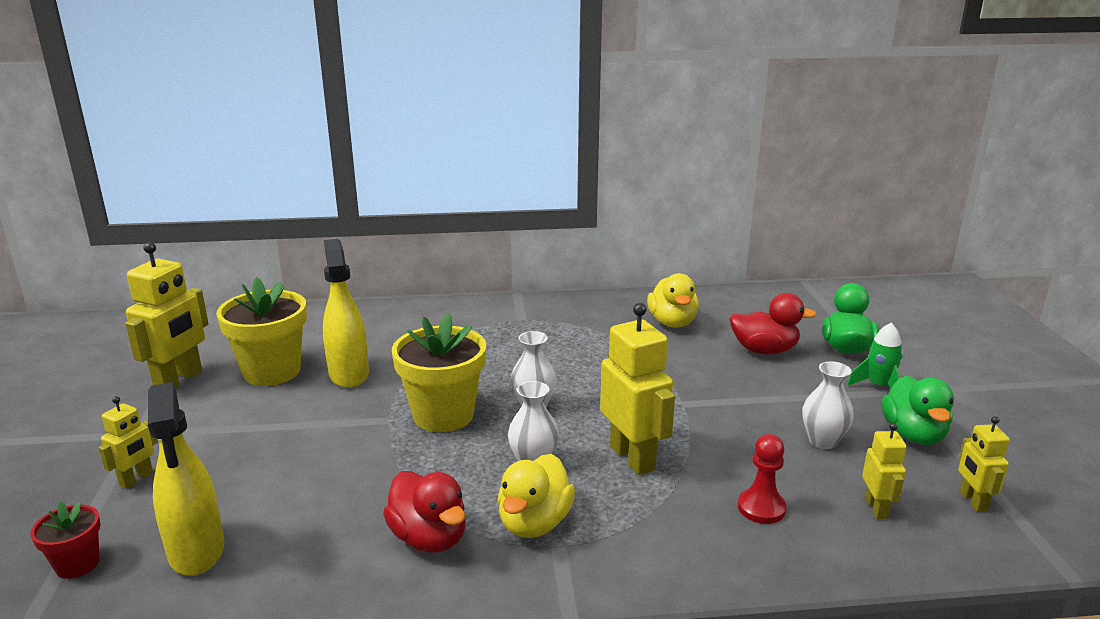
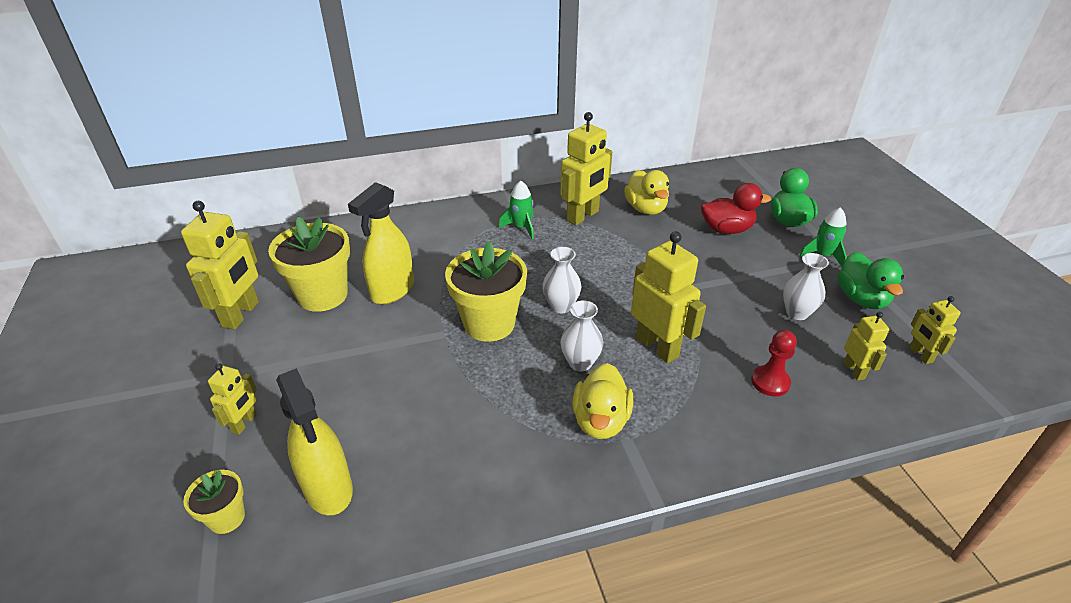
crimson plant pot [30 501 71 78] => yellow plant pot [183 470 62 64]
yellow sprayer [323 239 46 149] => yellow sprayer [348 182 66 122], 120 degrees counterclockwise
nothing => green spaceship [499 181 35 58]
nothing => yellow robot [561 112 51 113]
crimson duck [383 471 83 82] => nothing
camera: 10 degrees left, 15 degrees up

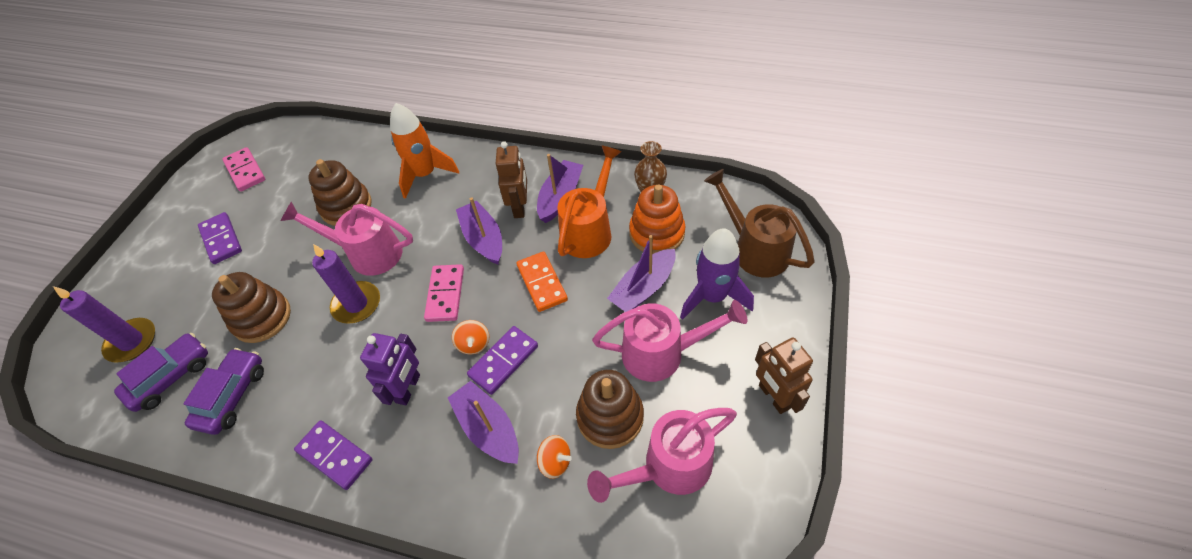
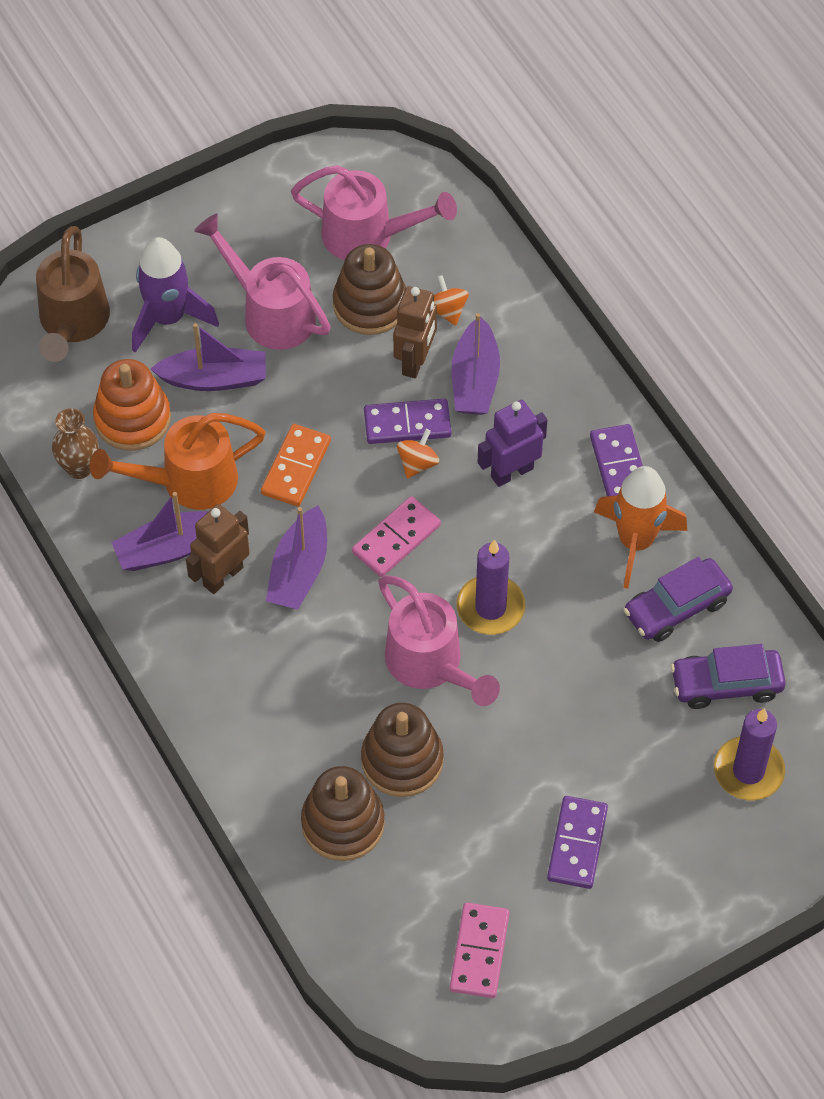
brown ring stacker [212 272 79 71] => brown ring stacker [301 766 84 95], move
brown robot [755 338 58 76] => brown robot [393 286 44 92], move
bright orange spaceship [390 103 69 96] => bright orange spaceship [594 466 93 123], move
camera: 140 degrees left, 5 degrees up

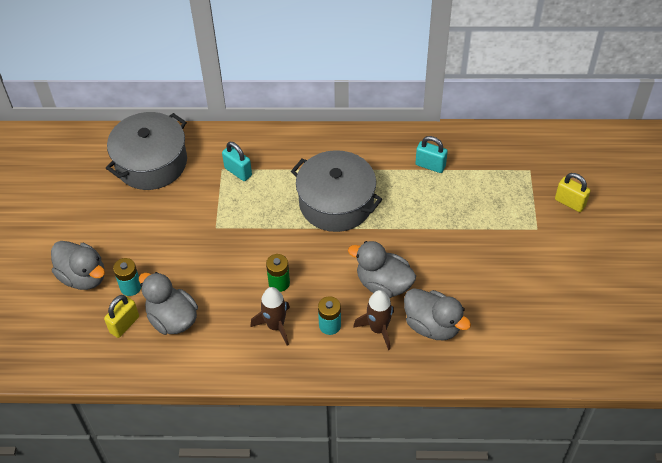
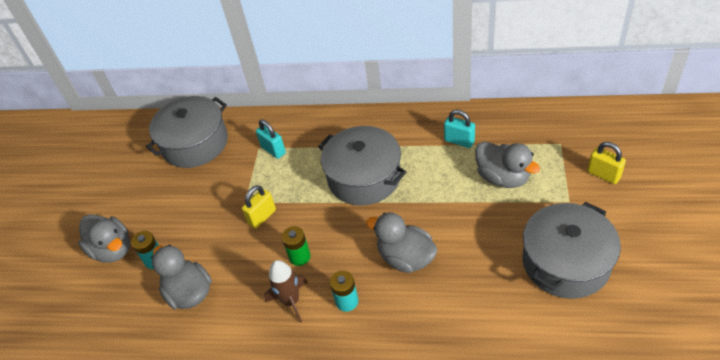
yellow lock [104 295 35 43] => yellow lock [242 185 34 43], move
gray duck [404 288 67 52] => gray duck [475 141 65 47], move
nothing => gray stockpot [523 202 98 97]
brown spaceship [353 290 41 60] => nothing
camera: 10 degrees right, 5 degrees down

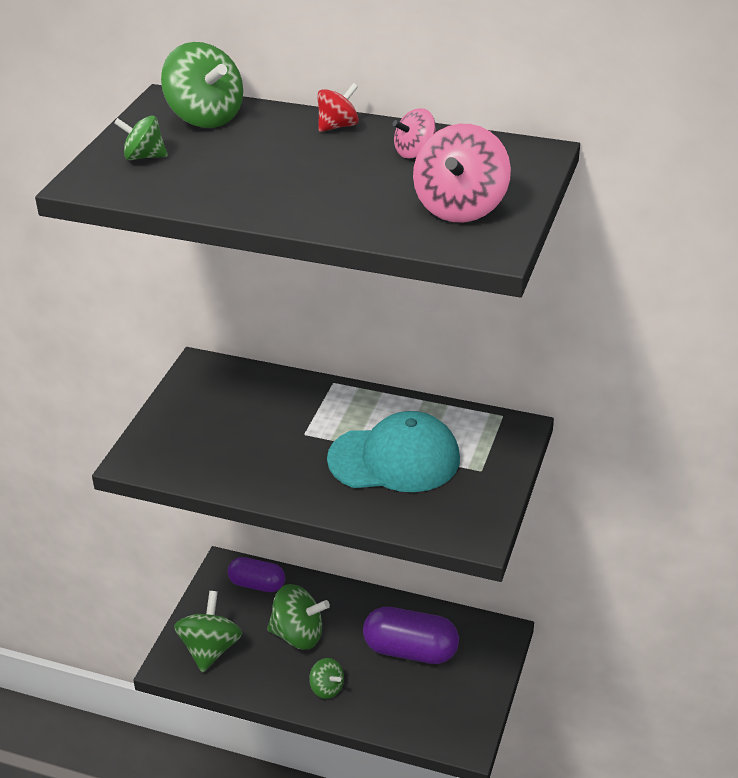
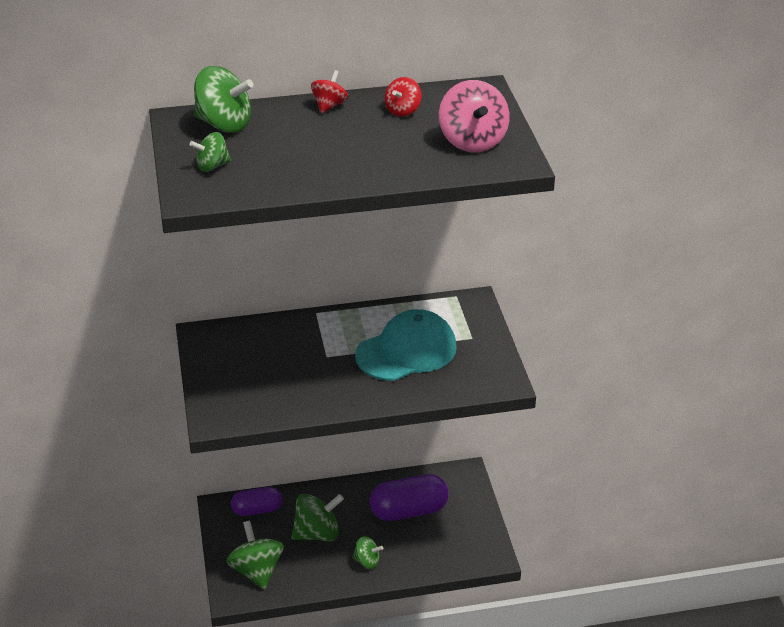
pink whirligig [393 108 43 50] => crimson whirligig [385 77 37 40]
camera: 30 degrees left, 0 degrees up

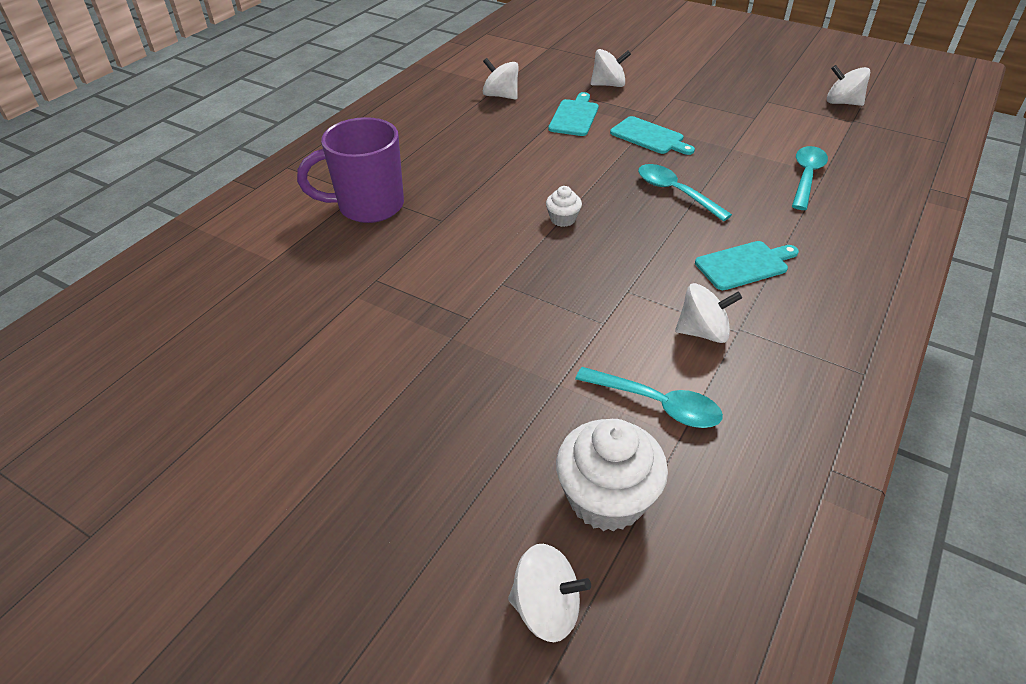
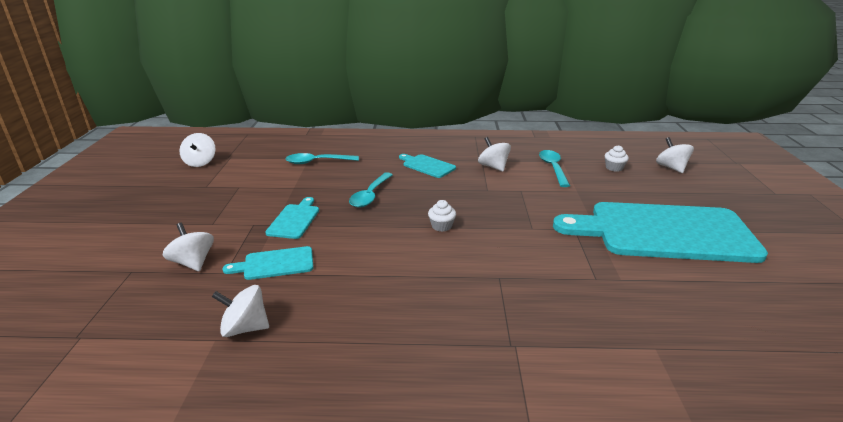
white whirligig [483 58 36 42] => white whirligig [212 285 57 52], 90 degrees clockwise
nothing => turquoise cutting board [553 202 215 61]
white fairy cake [556 419 112 113] => white fairy cake [605 145 24 27], x0.49
purple coffee mug [297 117 107 106] => nothing
camera: 120 degrees left, 15 degrees down

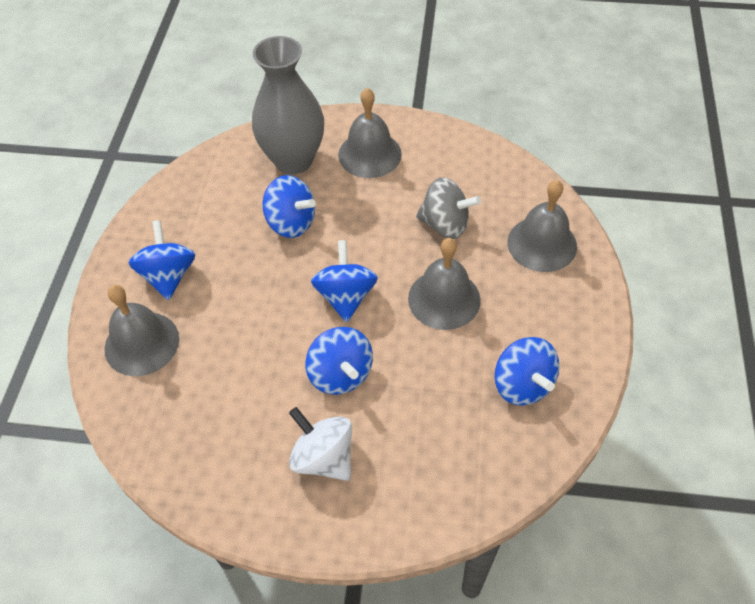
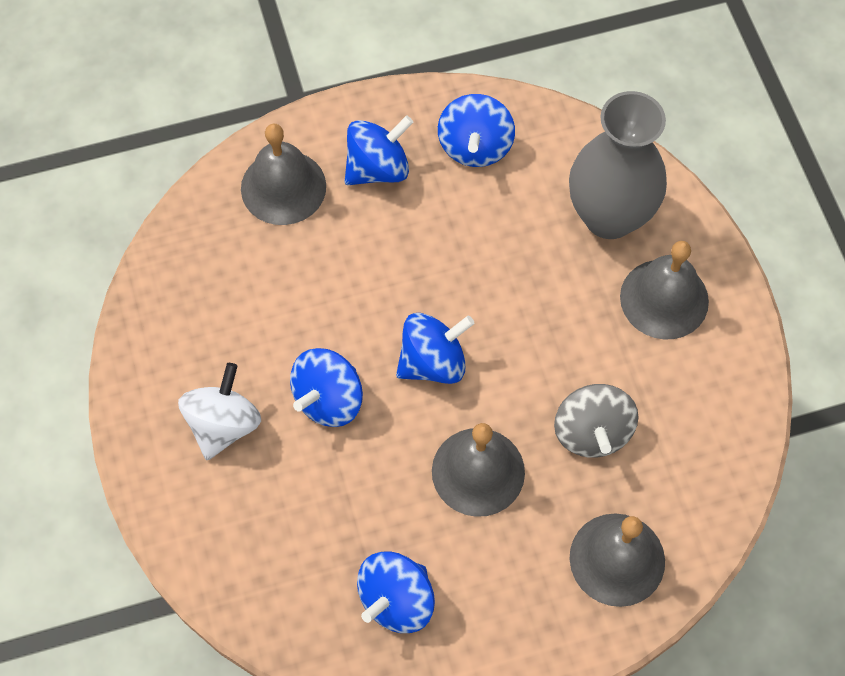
blue whirligig [263 175 53 63] => blue whirligig [438 94 77 73], move
camera: 65 degrees right, 10 degrees up

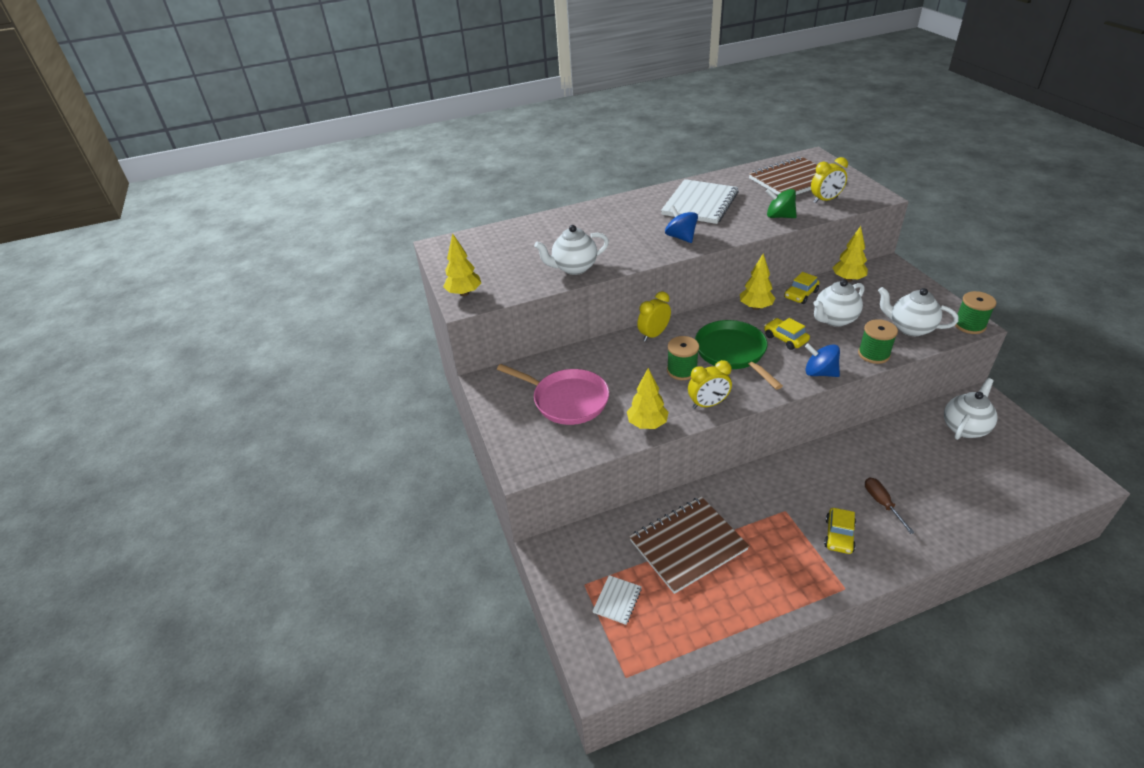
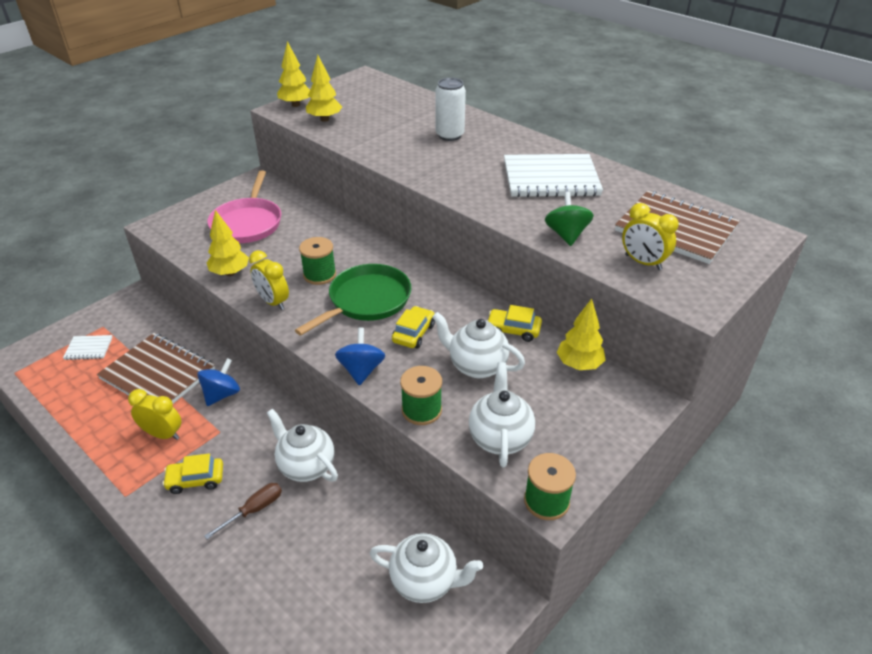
yellow alarm clock [637 291 34 51] => yellow alarm clock [128 389 53 51], move
blue whirligig [665 205 33 38] => blue whirligig [197 358 43 48], move
white teapot [534 225 75 50] => white teapot [267 409 71 73], move
yellow tree [740 254 35 56] => yellow tree [306 55 36 67], move
nothing => white soda can [435 78 31 63]
camera: 60 degrees right, 0 degrees up

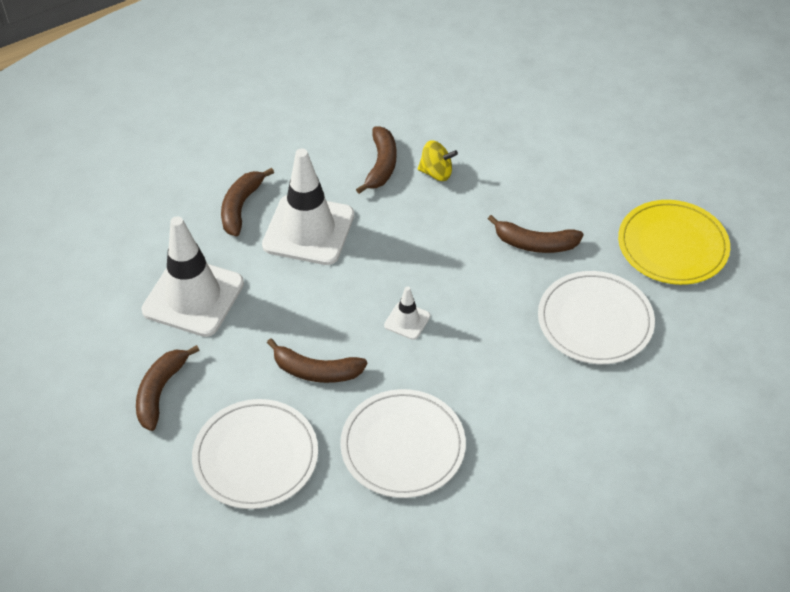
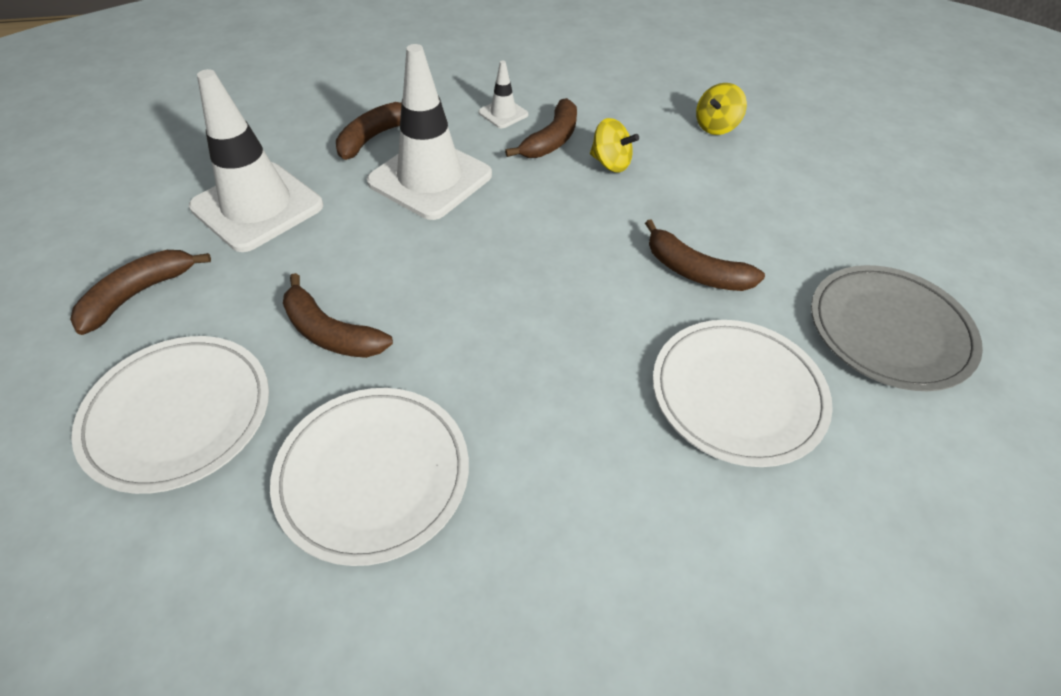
white traffic cone [384 286 46 54] => white traffic cone [478 60 50 68], move
nothing => yellow whirligig [696 83 51 52]
yellow plate [618 200 112 85] => gray plate [811 265 172 126]
camera: 20 degrees right, 0 degrees up

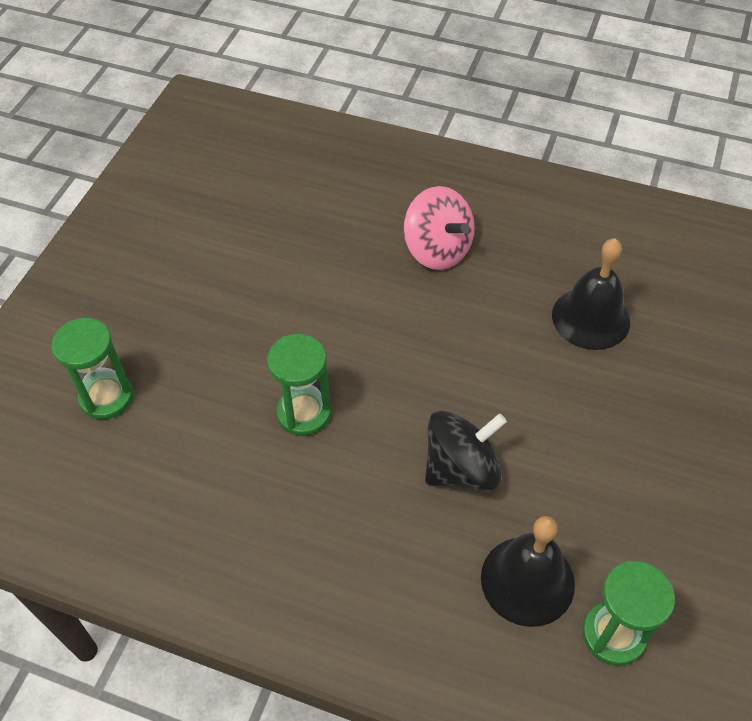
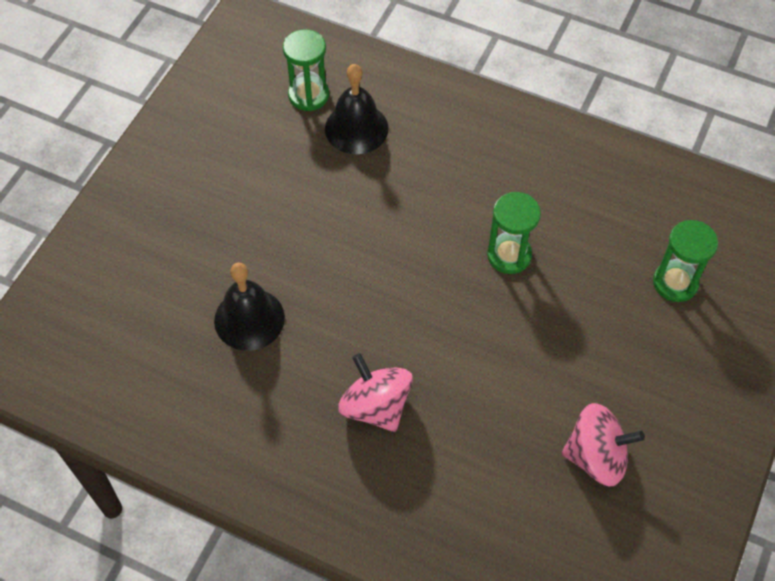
nothing => pink whirligig [562 403 83 83]
ebony whirligig [425 411 82 80] => nothing
camera: 175 degrees left, 5 degrees up

